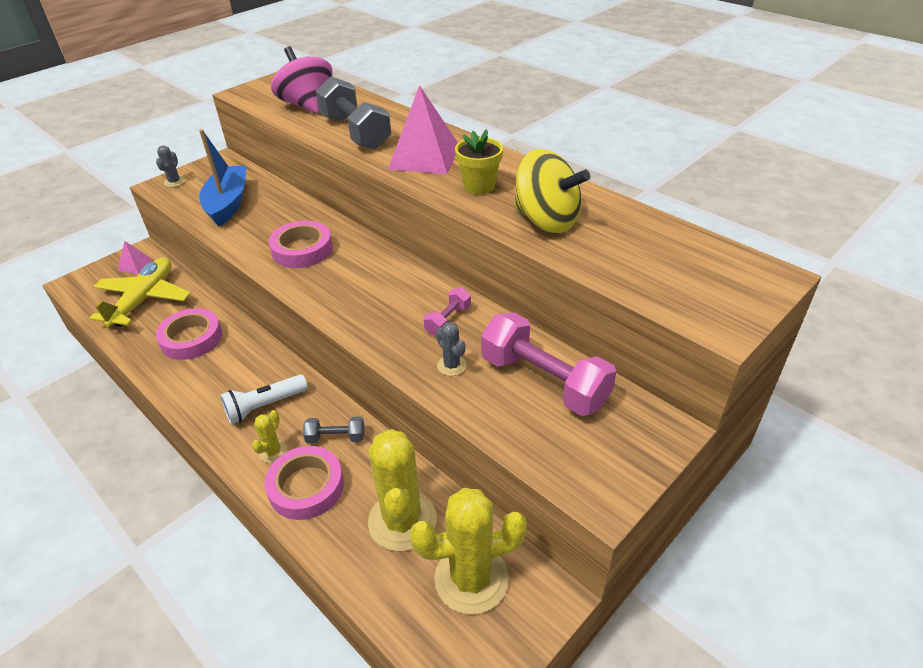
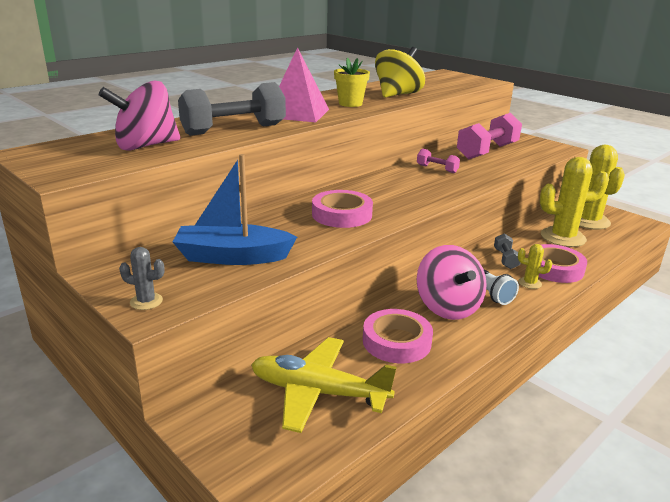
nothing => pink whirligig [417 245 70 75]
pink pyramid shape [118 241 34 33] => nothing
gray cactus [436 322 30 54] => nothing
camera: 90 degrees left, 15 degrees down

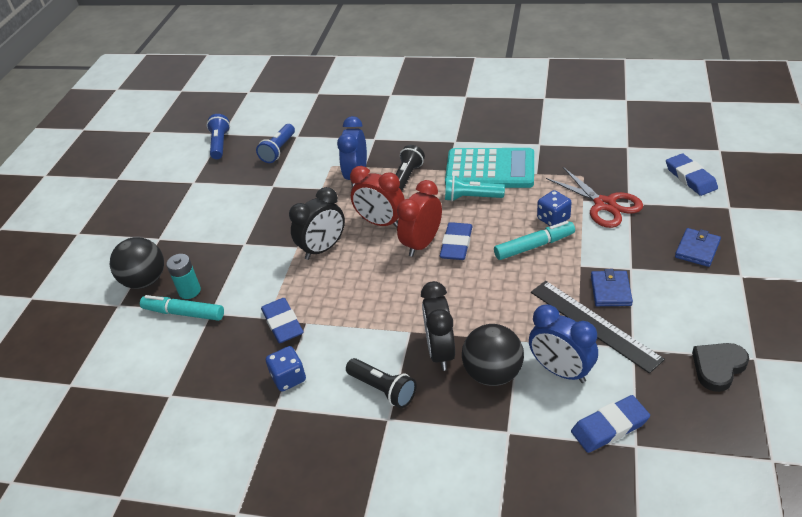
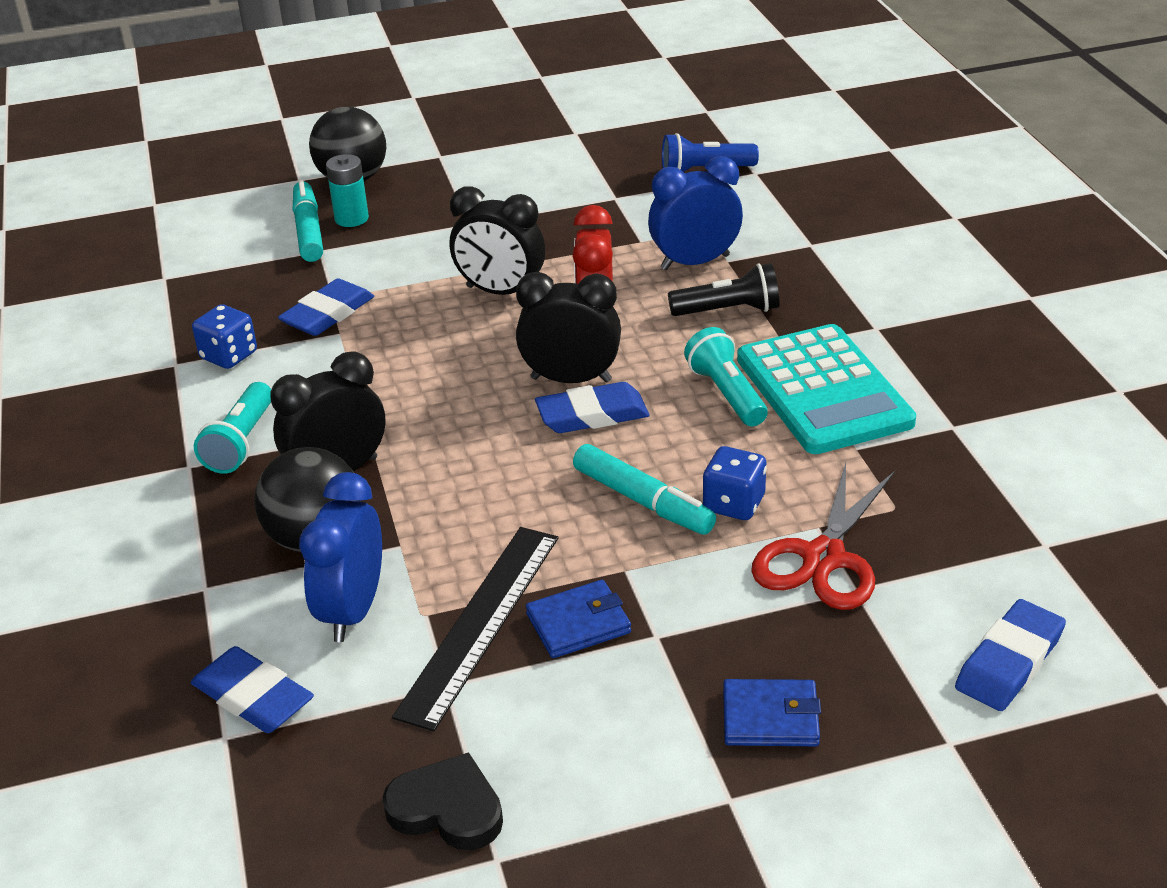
ebony torch [346 358 71 50] => turquoise torch [194 382 77 92]
crimson alarm clock [397 180 45 77] => ebony alarm clock [516 272 105 111]
blue torch [206 114 24 45] => nothing
camera: 60 degrees right, 5 degrees down

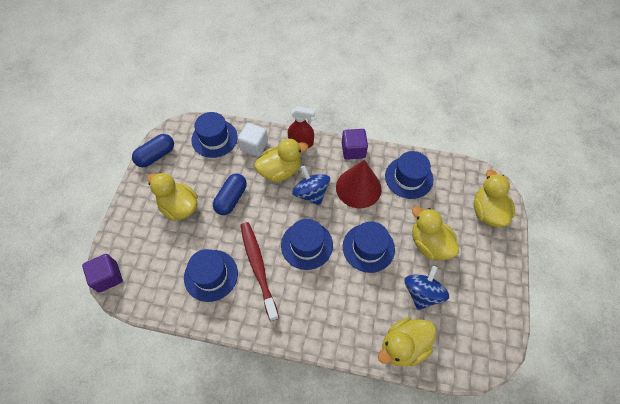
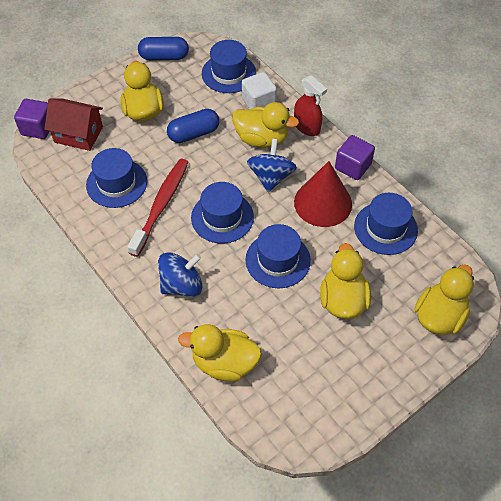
nothing => crimson house [44 99 59 52]
blue whirligig [404 266 45 44] => blue whirligig [158 252 44 45], move
camera: 40 degrees right, 5 degrees down

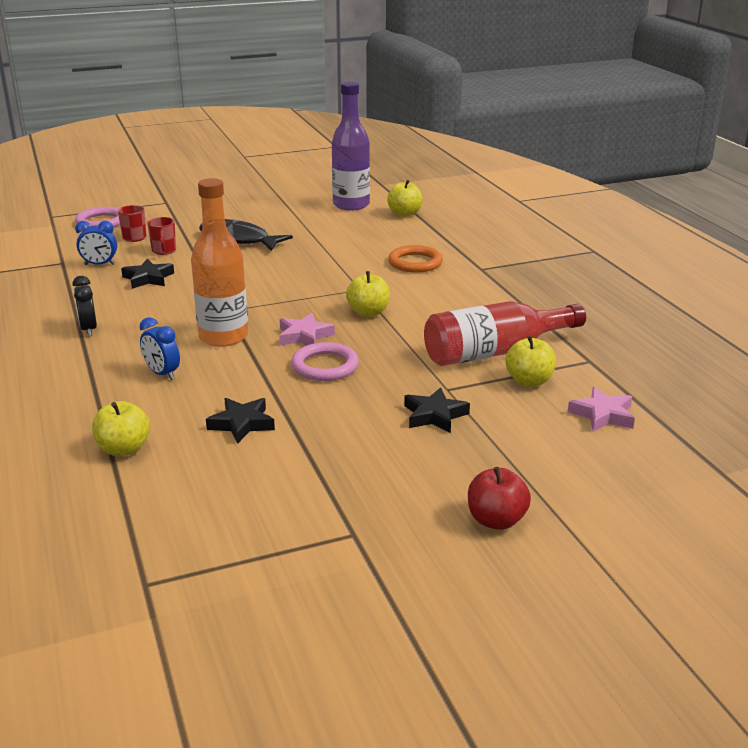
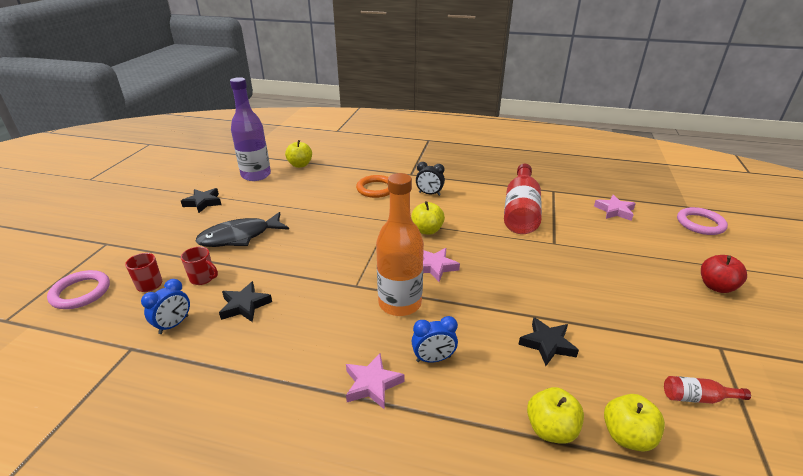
ebony star shape [404 387 66 46] => ebony star shape [181 188 40 25], move
nothing => pink star shape [346 353 58 57]
ebony alarm clock [72 276 25 60] => ebony alarm clock [416 162 29 34], move
yellow toy apple [505 336 51 51] => yellow toy apple [604 394 61 58], move
nothing => crimson flask [664 376 87 28]
pink hoop [291 342 68 39] => pink hoop [677 207 51 28], move
camera: 55 degrees left, 5 degrees up

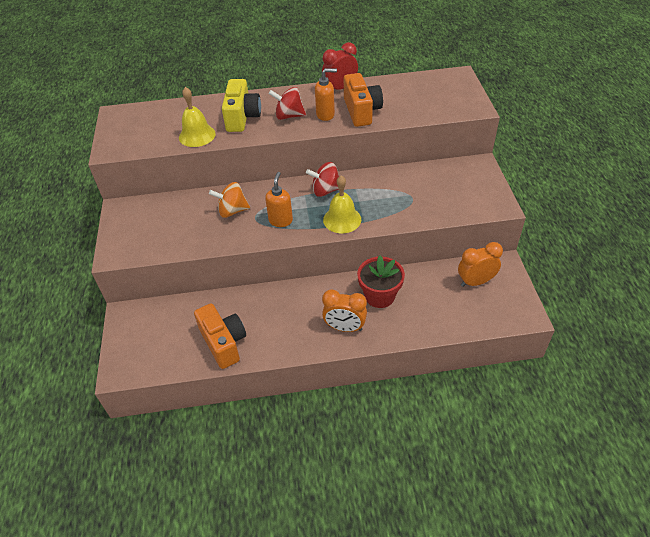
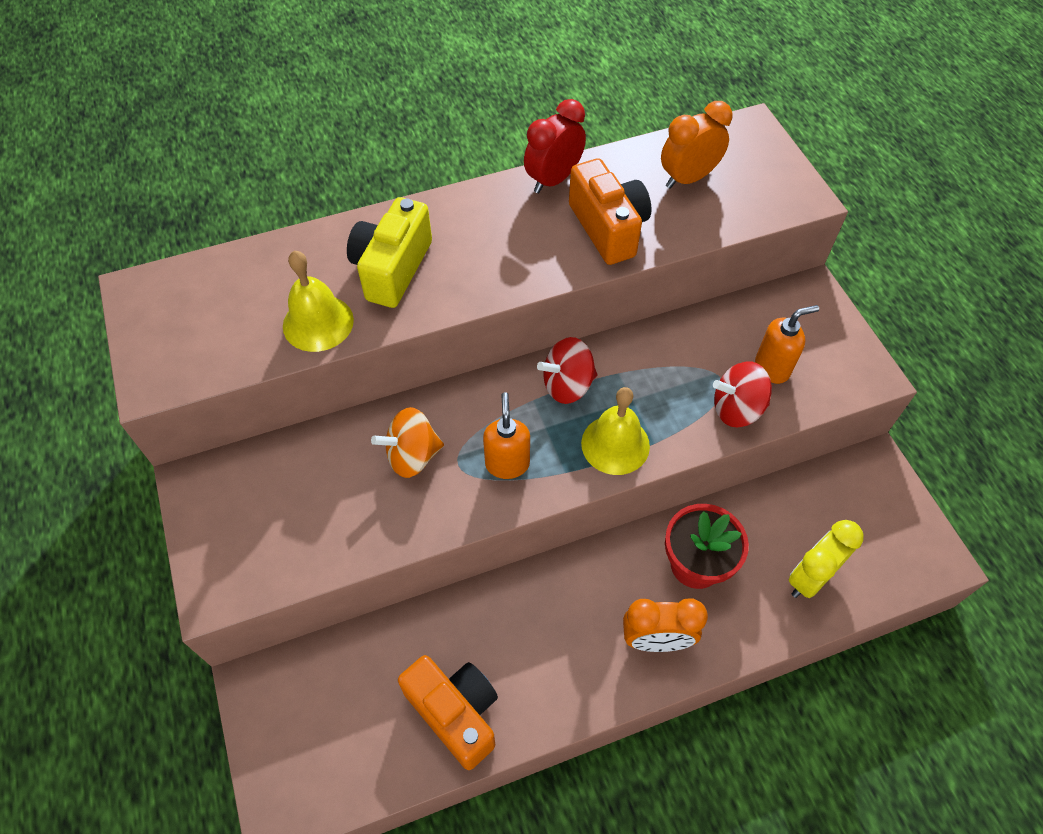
yellow camera [222 79 39 53] => yellow camera [347 197 85 111], 150 degrees counterclockwise
bright orange alarm clock [458 242 45 45] => bright orange alarm clock [661 101 72 88], move
crimson whirligig [269 87 37 33] => crimson whirligig [713 362 59 65], move
bright orange soap pump [315 68 22 53] => bright orange soap pump [755 305 64 79], move
nothing => yellow alarm clock [789 520 75 78]
camera: 15 degrees left, 10 degrees up

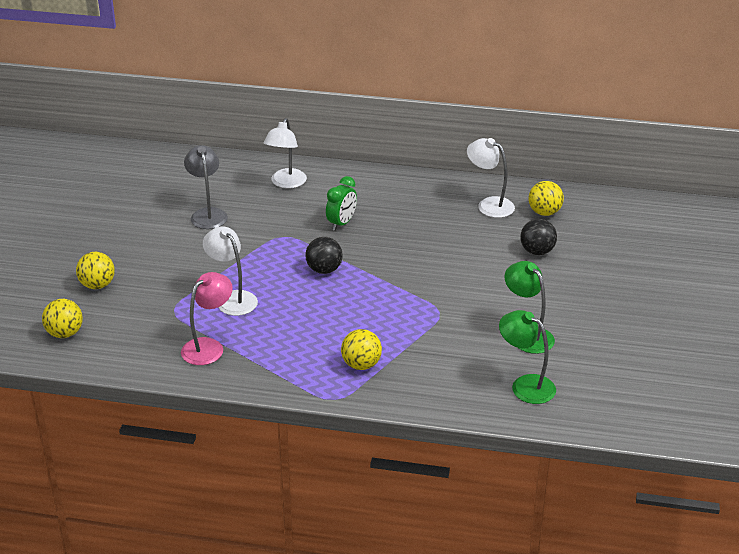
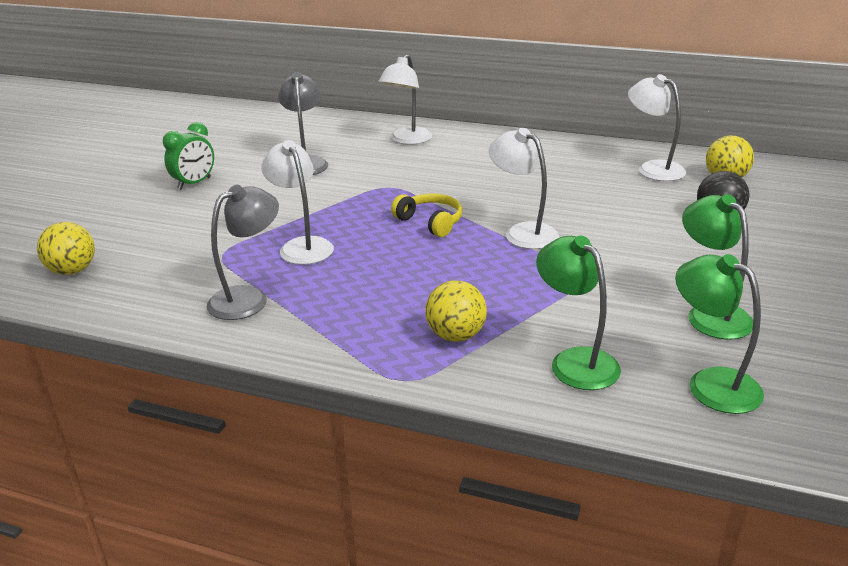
green alarm clock [326 176 31 55] => green alarm clock [163 122 51 68], move
pink reading lamp [181 272 52 93] => gray reading lamp [207 185 72 135]
ebony sphere [305 237 38 37] => yellow over-ear headphones [391 193 71 44]
nothing => white reading lamp [489 128 70 121]
nothing => green reading lamp [536 236 85 154]
yellow sphere [76 252 39 37] => nothing
camera: 10 degrees right, 5 degrees down

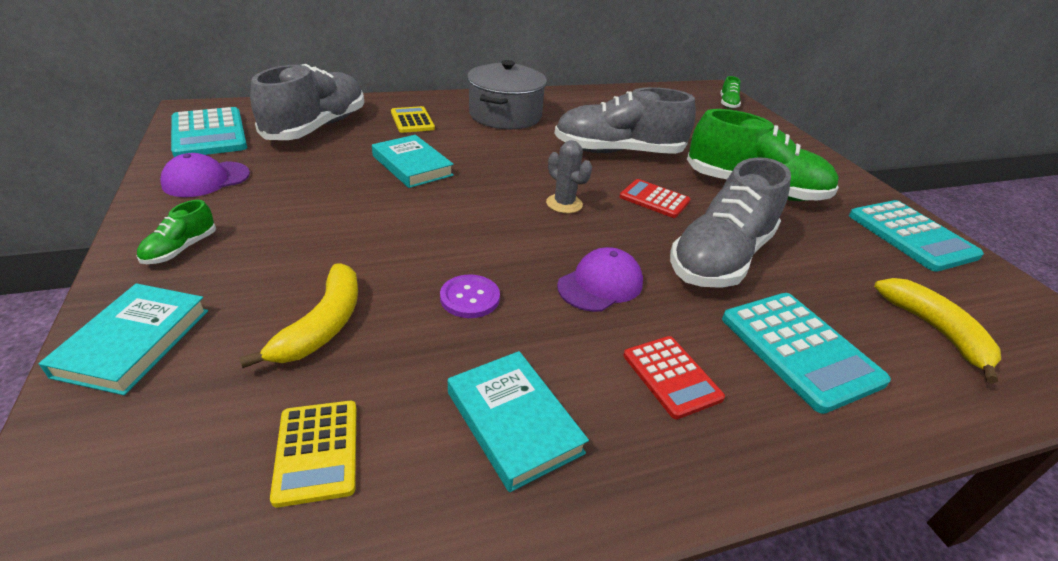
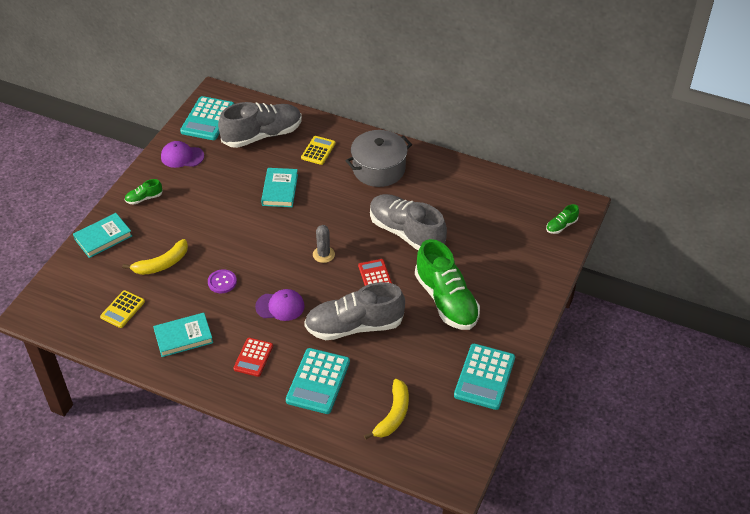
turquoise hardback [448 351 141 141] => turquoise hardback [153 313 60 44], 60 degrees clockwise
camera: 45 degrees right, 10 degrees up

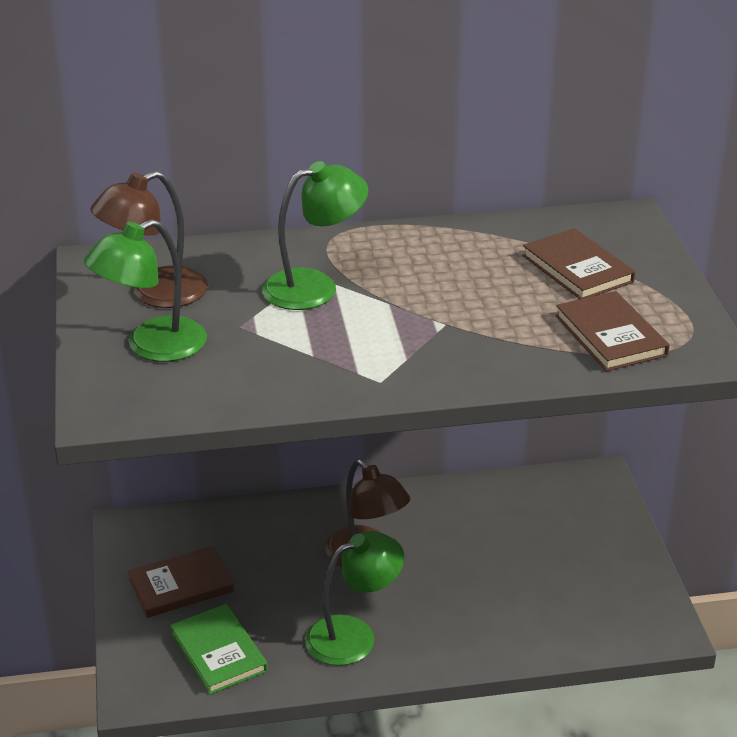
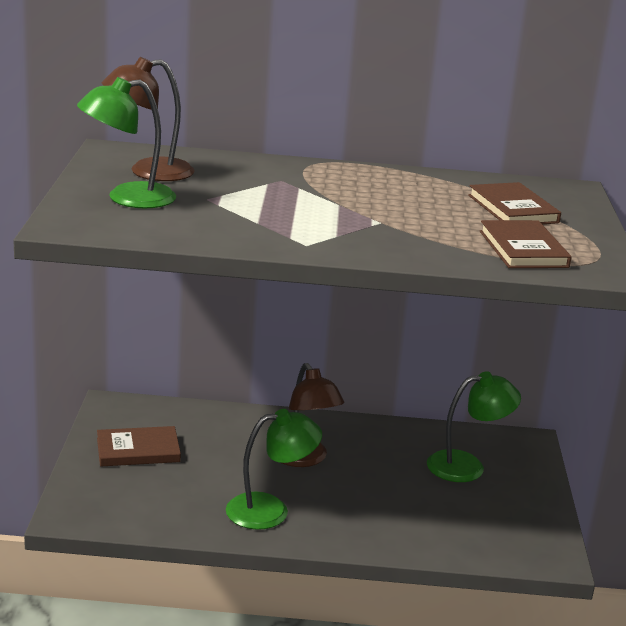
green reading lamp [262 161 106 149] => green reading lamp [427 371 94 111], move
green hardback [170 604 98 91] => nothing
camera: 10 degrees right, 10 degrees down

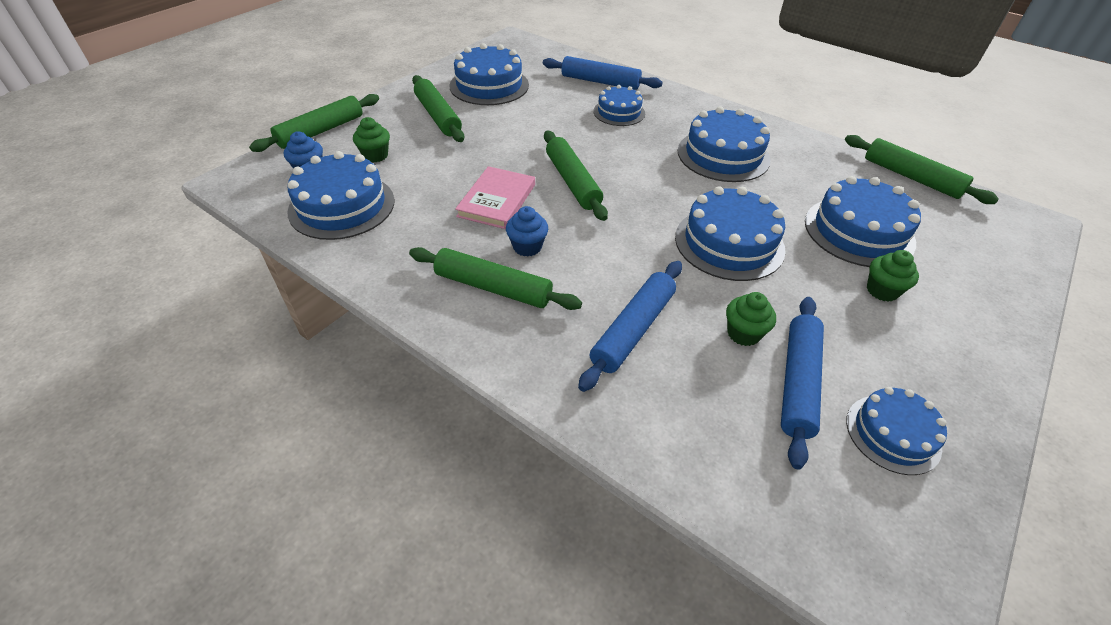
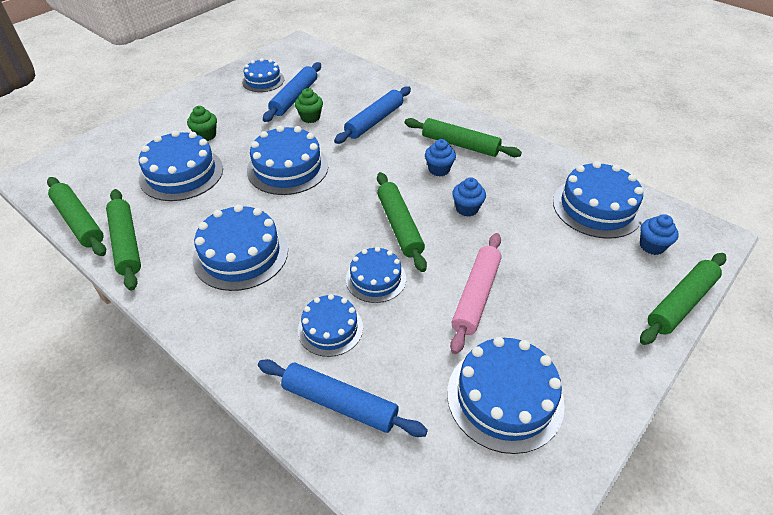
green pastry roller [412 75 52 67] => green pastry roller [106 189 35 102], move
nothing => blue gateau [346 247 60 56]
nothing => pink pastry roller [450 233 52 121]
pink hardback [455 166 80 63] => blue fairy cake [452 177 34 40]
green fairy cake [353 117 37 46] => nothing
camera: 175 degrees left, 0 degrees up

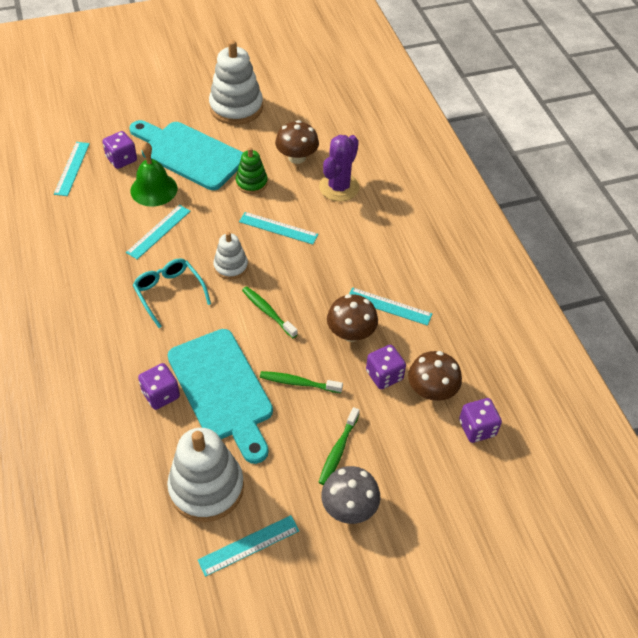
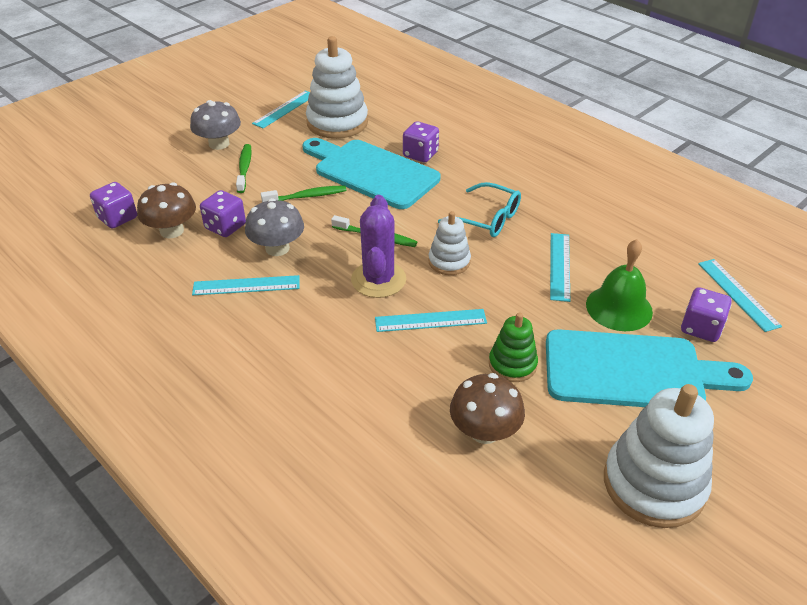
brown fungus [327 294 51 48] => gray fungus [245 198 59 58]
purple cactus [319 135 41 66] => purple cactus [351 195 55 103], move
camera: 155 degrees right, 10 degrees down

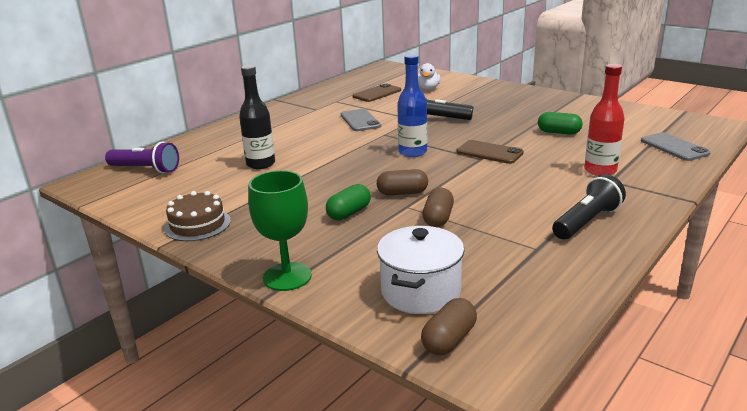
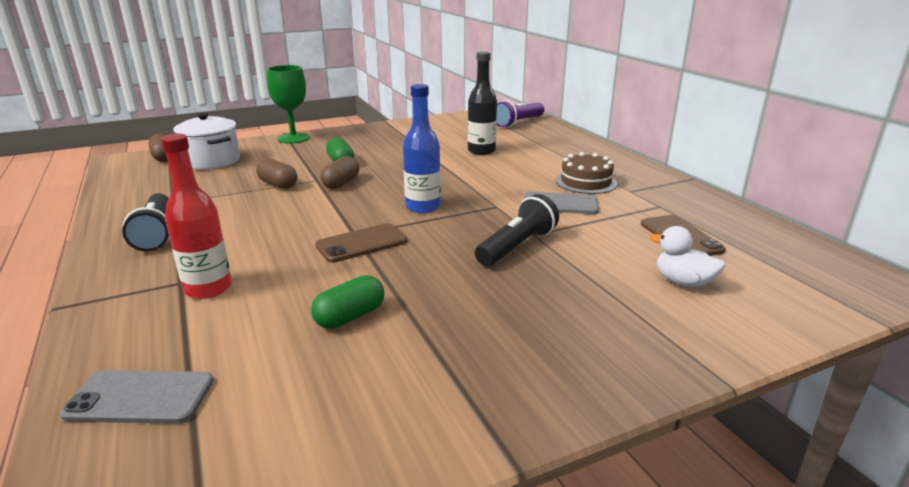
brown gateau [164 191 67 50] => brown gateau [556 152 61 42], move
camera: 115 degrees right, 0 degrees up

